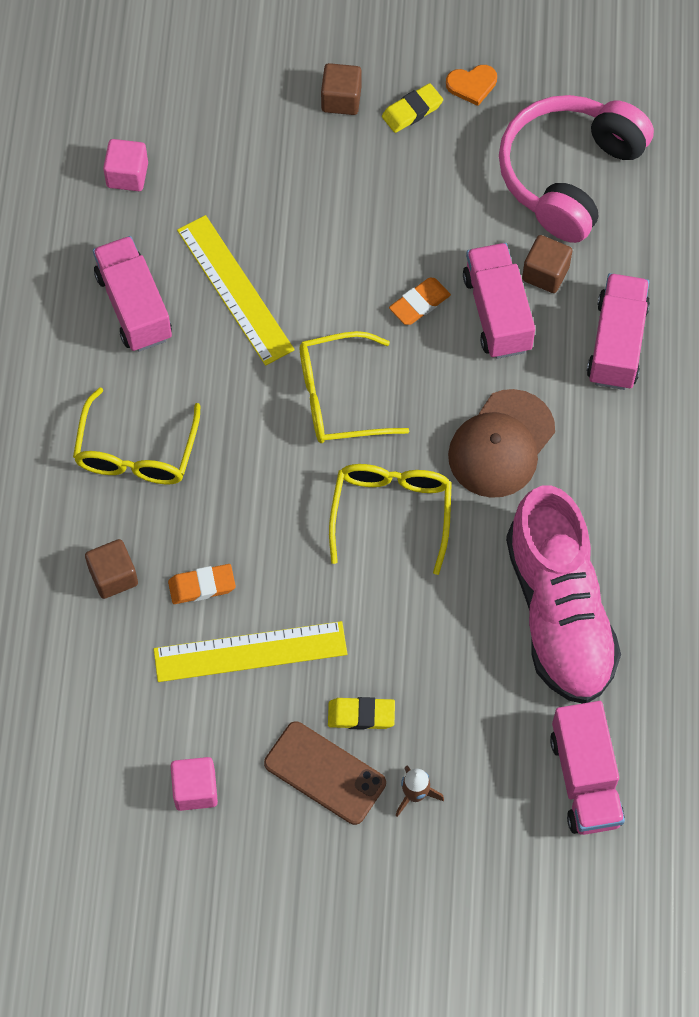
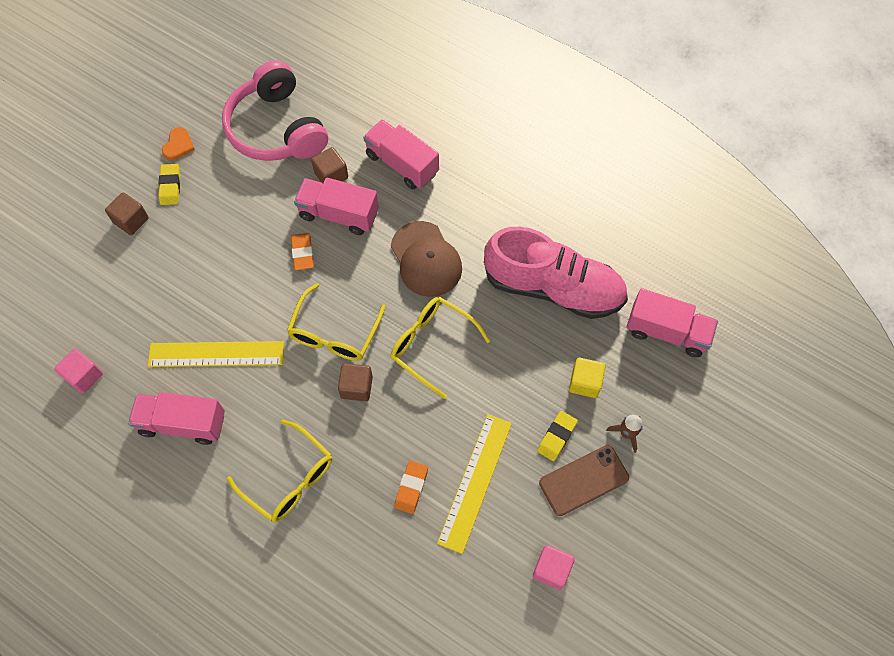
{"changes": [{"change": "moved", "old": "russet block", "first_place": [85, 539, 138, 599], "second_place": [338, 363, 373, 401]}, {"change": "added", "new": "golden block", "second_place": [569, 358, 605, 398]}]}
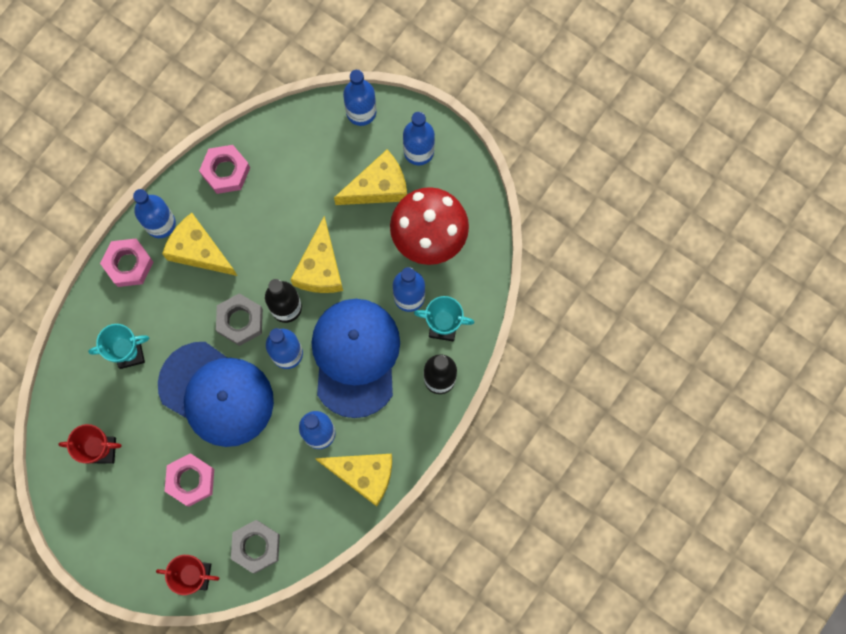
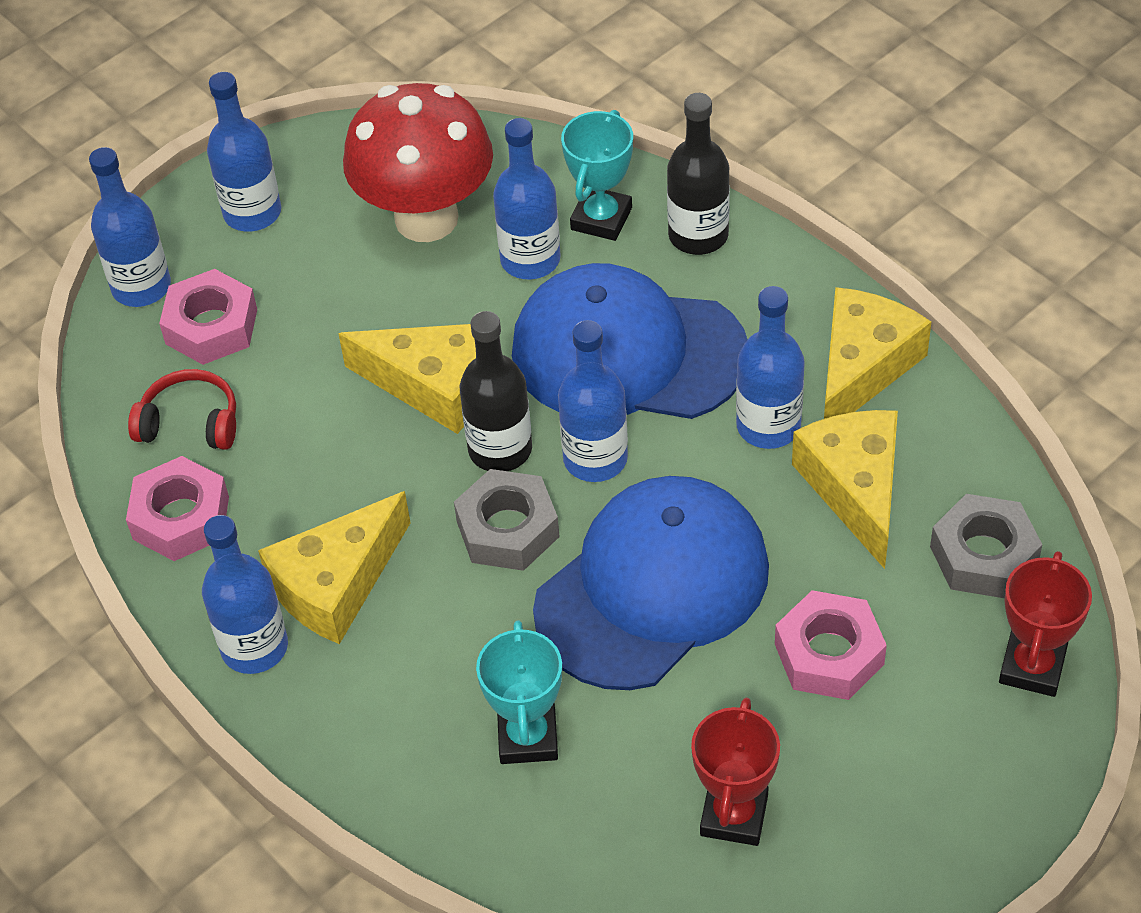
{"changes": [{"change": "moved", "old": "pink hex nut", "first_place": [100, 239, 153, 287], "second_place": [159, 269, 257, 365]}, {"change": "moved", "old": "golden cheese", "first_place": [334, 150, 407, 205], "second_place": [792, 410, 898, 569]}, {"change": "added", "new": "crimson over-ear headphones", "second_place": [128, 369, 236, 450]}]}
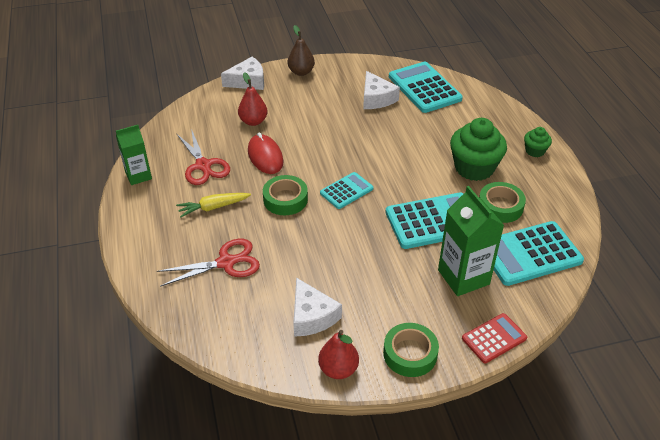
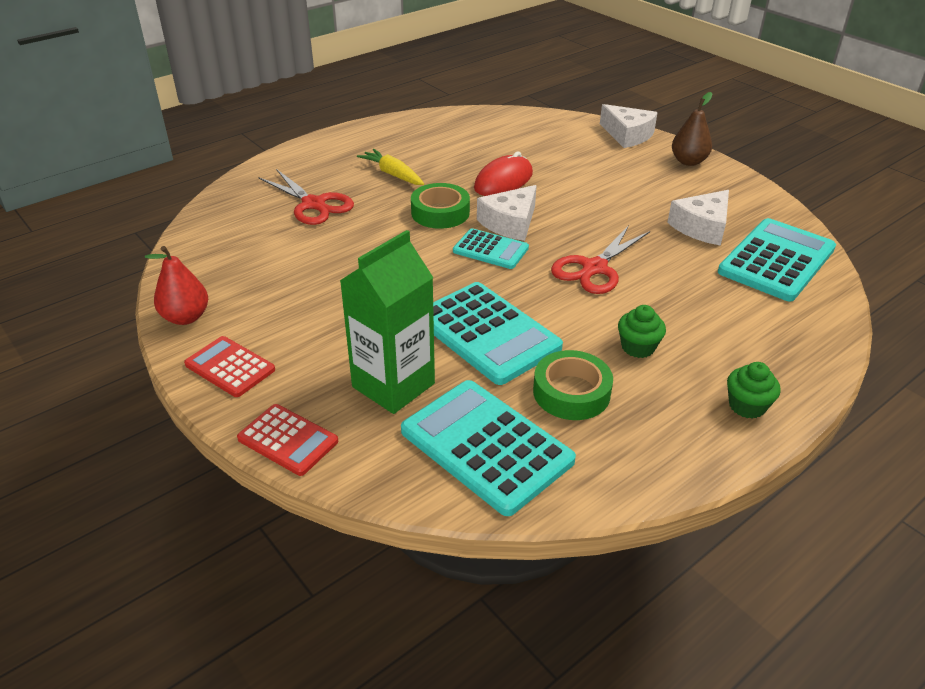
{"changes": [{"change": "removed", "old": "leaf-green milk carton", "first_place": [116, 125, 152, 185]}, {"change": "moved", "old": "crimson pair of scissors", "first_place": [176, 129, 230, 185], "second_place": [551, 225, 650, 294]}, {"change": "removed", "old": "crimson toy pear", "first_place": [238, 72, 268, 126]}, {"change": "moved", "old": "snow-white cheese", "first_place": [293, 278, 342, 337], "second_place": [477, 185, 537, 241]}, {"change": "replaced", "old": "leaf-green roll of tape", "new": "crimson adding machine", "first_place": [383, 323, 439, 377], "second_place": [184, 336, 275, 397]}, {"change": "resized", "old": "leaf-green muffin", "first_place": [450, 118, 507, 181], "second_place": [618, 305, 666, 358], "factor": 0.5}]}
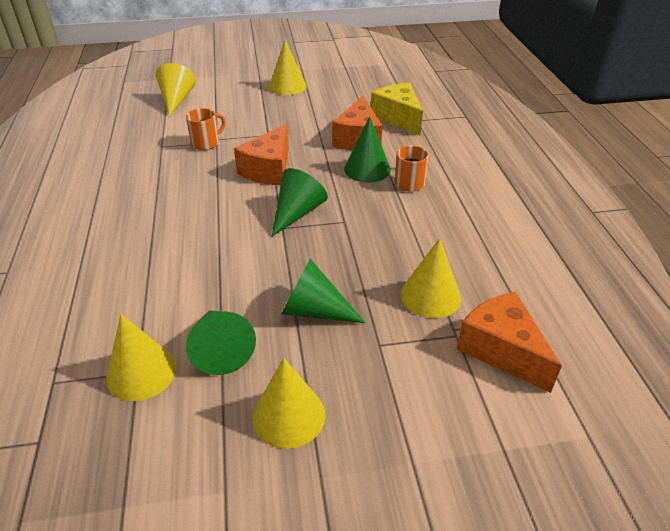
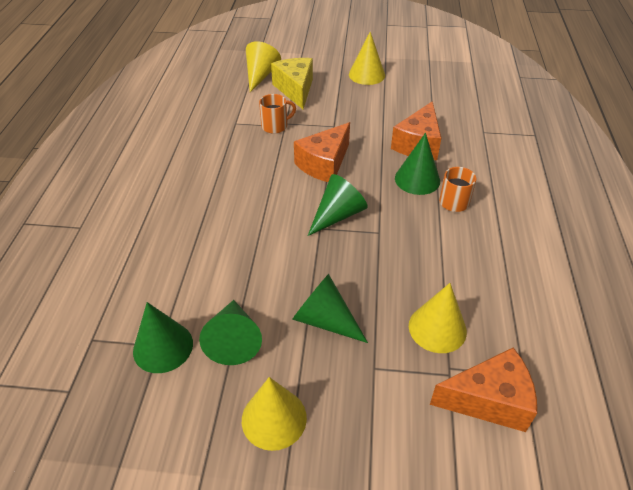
{"changes": [{"change": "recoloured", "old": "golden cone", "new": "leaf-green cone", "first_place": [106, 314, 176, 401], "second_place": [133, 302, 193, 373]}, {"change": "moved", "old": "golden cheese", "first_place": [371, 83, 423, 135], "second_place": [271, 58, 313, 109]}, {"change": "turned", "old": "orange cheese", "first_place": [457, 292, 562, 393], "second_place": [430, 347, 537, 432], "degrees": 105}]}
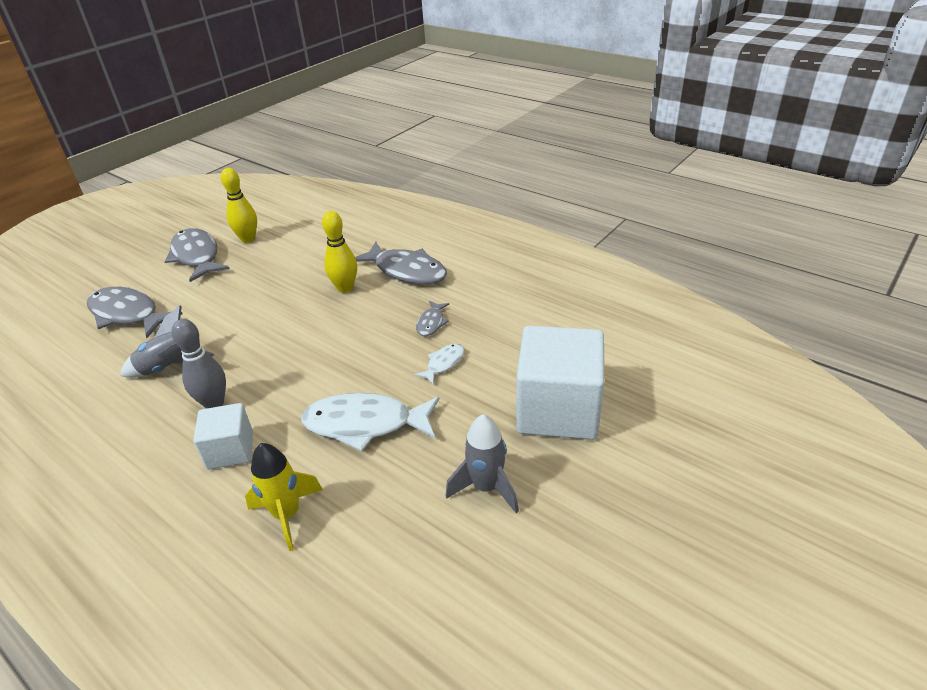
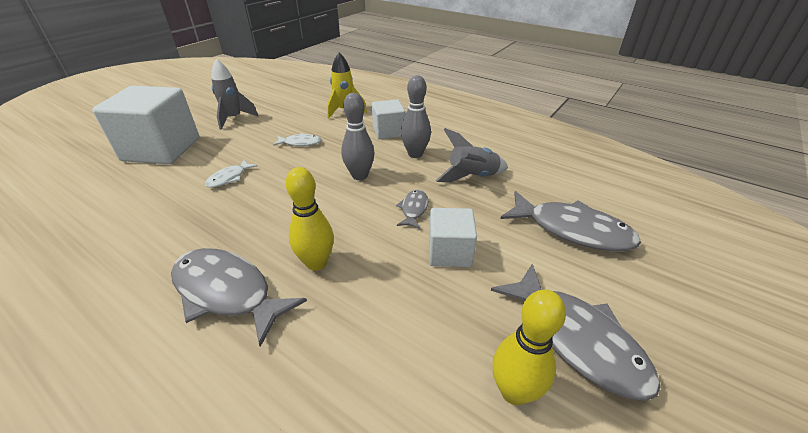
{"changes": [{"change": "resized", "old": "snow-white toy fish", "first_place": [301, 393, 439, 451], "second_place": [273, 133, 321, 146], "factor": 0.49}, {"change": "moved", "old": "ash-grey toy fish", "first_place": [416, 301, 449, 336], "second_place": [396, 190, 428, 229]}, {"change": "added", "new": "ash-grey tenpin", "second_place": [341, 93, 375, 180]}, {"change": "added", "new": "snow-white block", "second_place": [429, 208, 477, 267]}]}
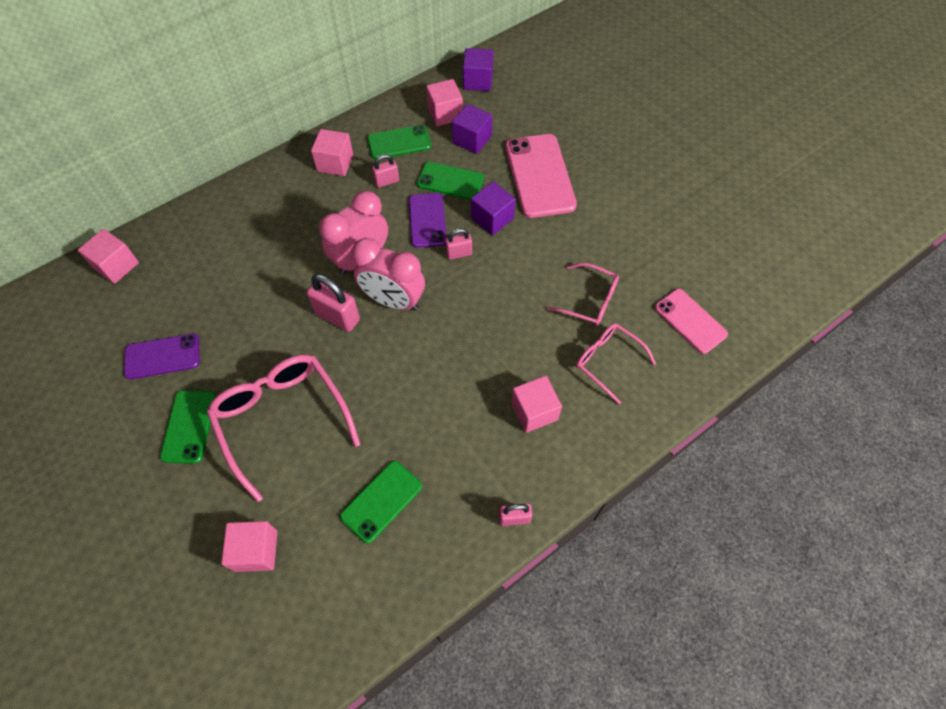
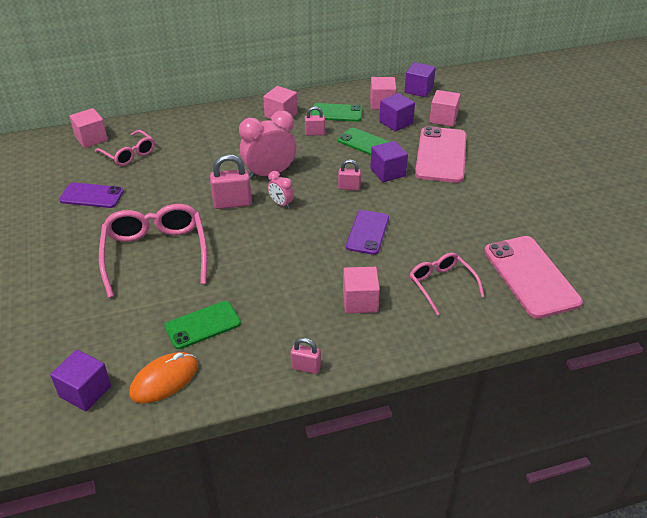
{"changes": [{"change": "removed", "old": "leaf-green mobile phone", "first_place": [160, 390, 216, 464]}, {"change": "moved", "old": "pink block", "first_place": [221, 521, 278, 572], "second_place": [429, 90, 461, 127]}, {"change": "turned", "old": "pink lock", "first_place": [307, 274, 360, 332], "second_place": [210, 154, 252, 209], "degrees": -60}, {"change": "resized", "old": "pink alarm clock", "first_place": [351, 238, 425, 311], "second_place": [268, 171, 294, 209], "factor": 0.5}, {"change": "moved", "old": "violet mobile phone", "first_place": [409, 193, 446, 248], "second_place": [346, 210, 389, 255]}, {"change": "moved", "old": "pink glasses", "first_place": [547, 263, 619, 326], "second_place": [95, 130, 155, 166]}, {"change": "resized", "old": "pink mobile phone", "first_place": [655, 289, 728, 354], "second_place": [484, 236, 583, 319], "factor": 1.61}, {"change": "added", "new": "violet block", "second_place": [50, 350, 111, 411]}, {"change": "added", "new": "orange PC mouse", "second_place": [129, 352, 198, 403]}]}
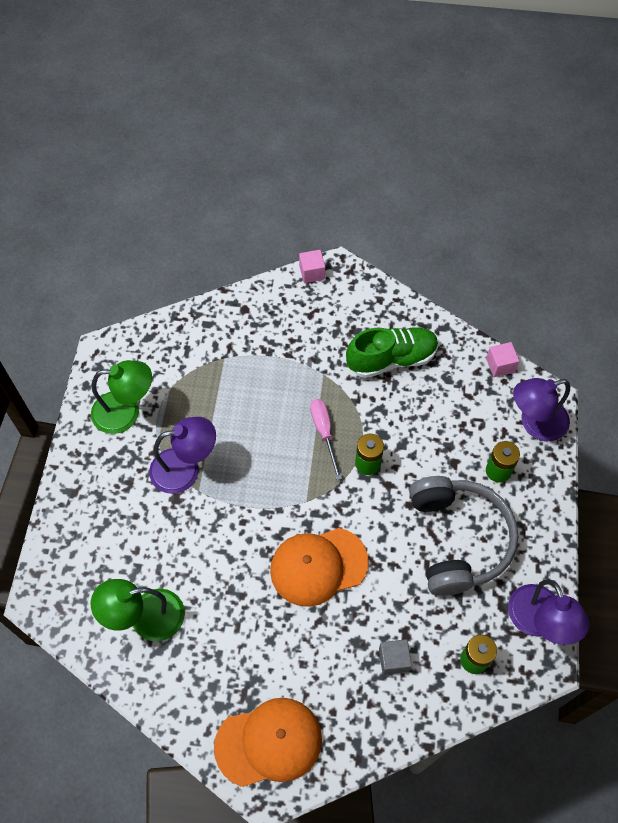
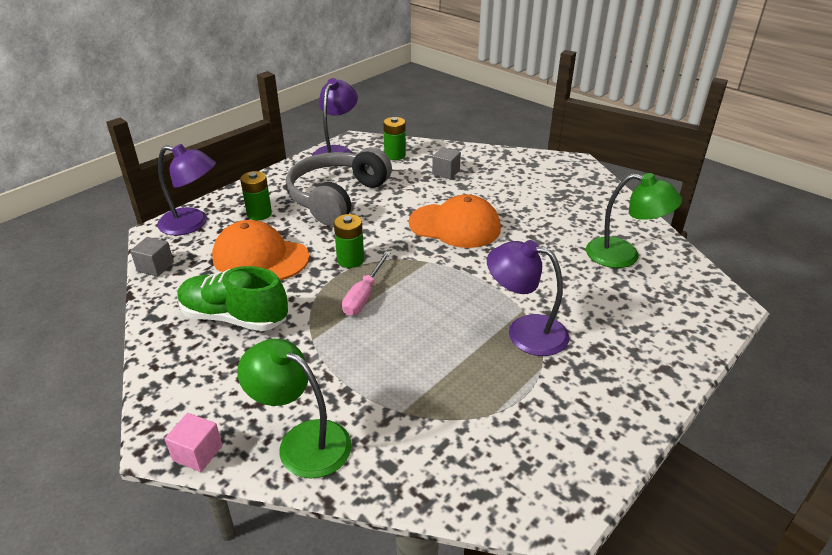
{"changes": [{"change": "moved", "old": "leaf-green desk lamp", "first_place": [91, 360, 152, 434], "second_place": [237, 339, 352, 478]}, {"change": "moved", "old": "orange cap", "first_place": [214, 698, 322, 787], "second_place": [212, 220, 309, 280]}, {"change": "recoloured", "old": "pink block", "new": "ash-grey block", "first_place": [486, 342, 519, 377], "second_place": [130, 237, 174, 277]}]}
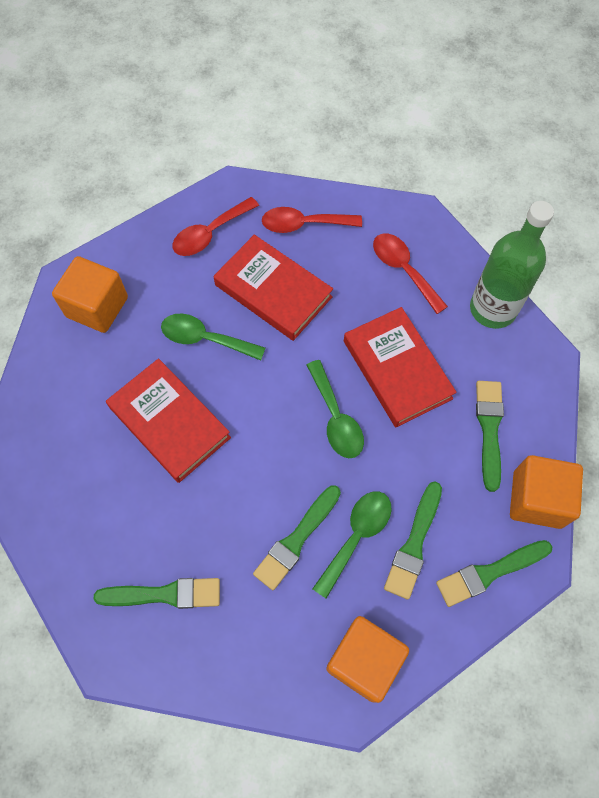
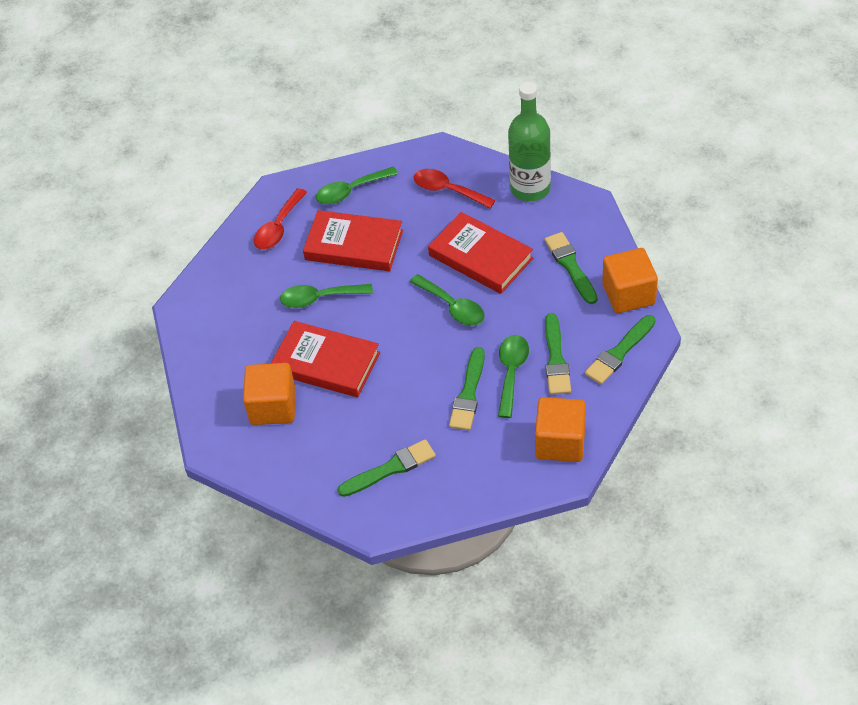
{"changes": [{"change": "moved", "old": "orange block", "first_place": [52, 256, 128, 333], "second_place": [243, 363, 296, 425]}, {"change": "recoloured", "old": "crimson spoon", "new": "leaf-green spoon", "first_place": [262, 207, 362, 233], "second_place": [316, 166, 398, 204]}]}
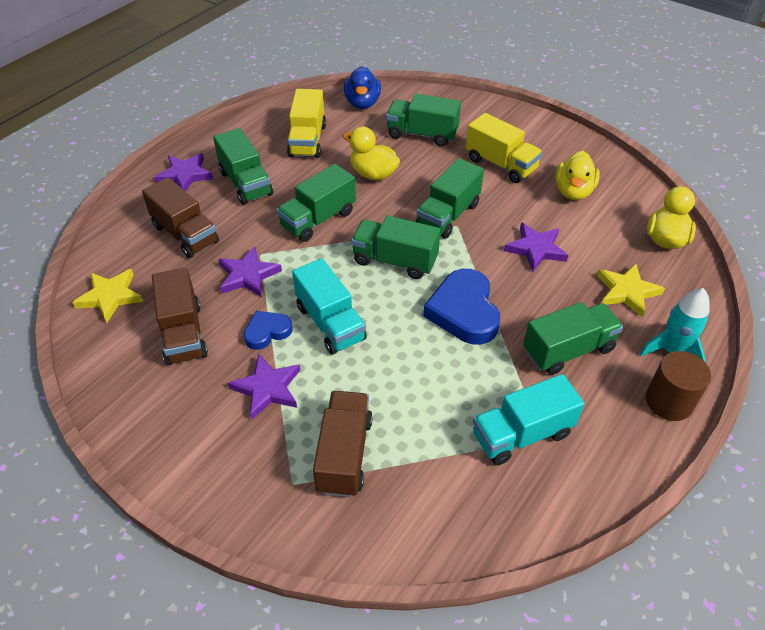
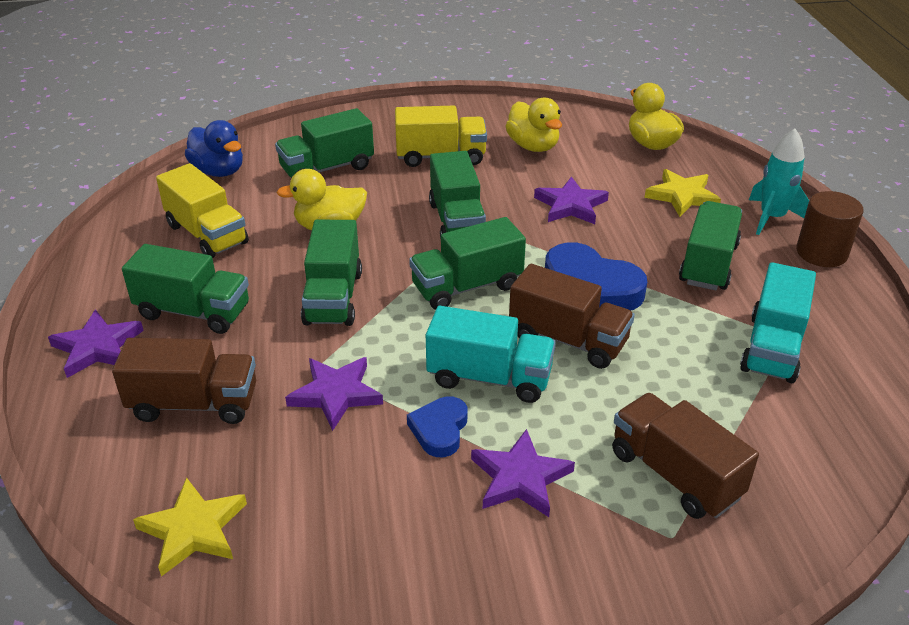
{"changes": [{"change": "moved", "old": "russet toy truck", "first_place": [152, 268, 208, 366], "second_place": [509, 264, 635, 369]}]}
